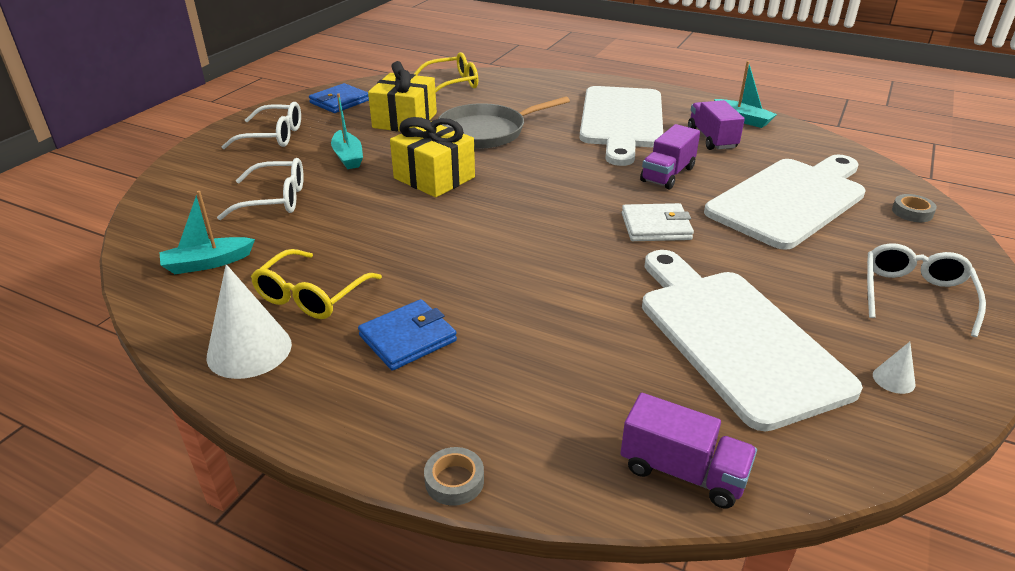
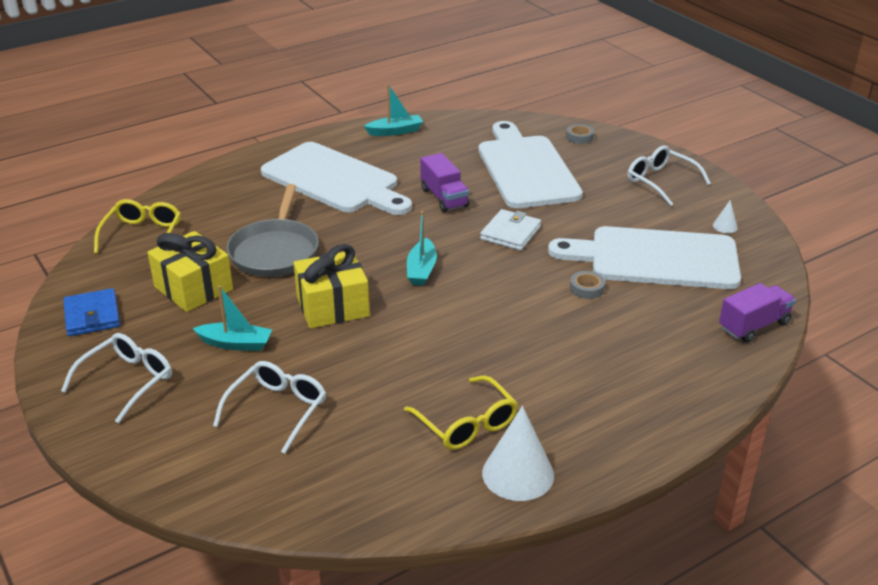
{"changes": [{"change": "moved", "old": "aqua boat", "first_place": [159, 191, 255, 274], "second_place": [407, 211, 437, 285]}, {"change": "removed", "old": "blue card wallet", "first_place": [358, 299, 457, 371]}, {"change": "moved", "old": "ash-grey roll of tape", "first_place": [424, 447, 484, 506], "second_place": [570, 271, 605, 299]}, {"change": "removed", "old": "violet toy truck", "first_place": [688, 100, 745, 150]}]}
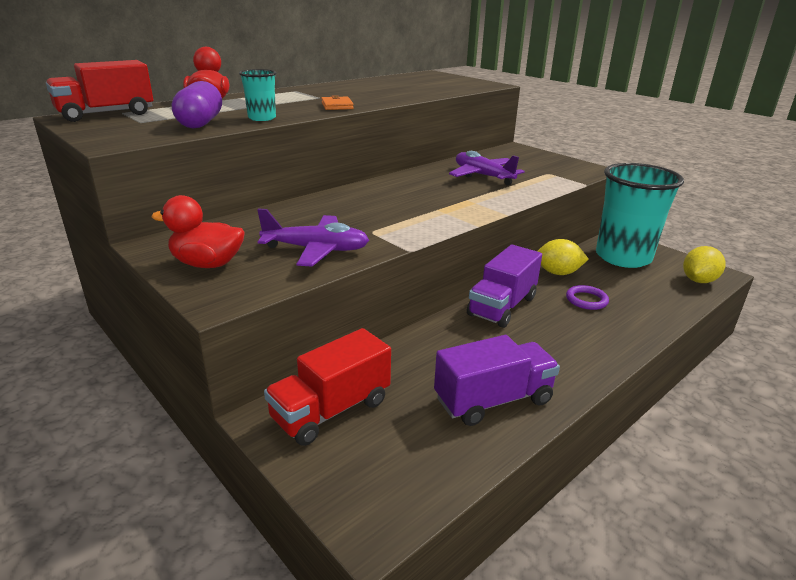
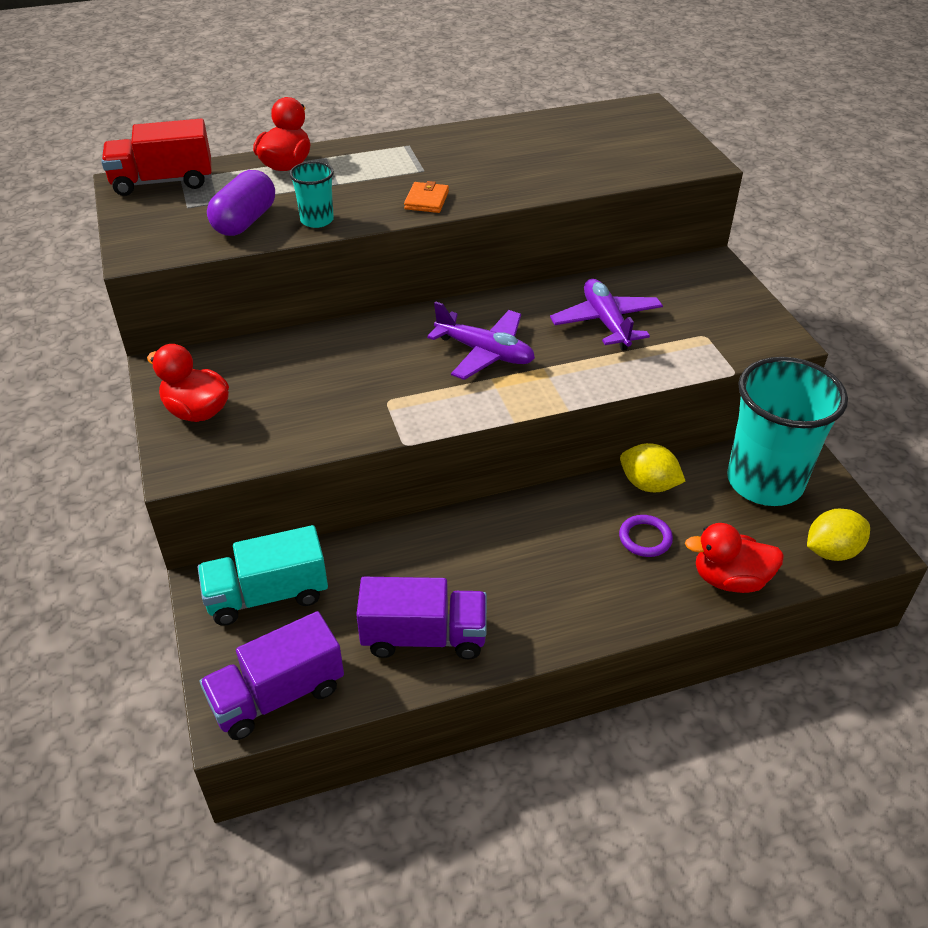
{"changes": [{"change": "moved", "old": "violet toy plane", "first_place": [257, 209, 369, 267], "second_place": [427, 301, 535, 380]}, {"change": "recoloured", "old": "crimson toy truck", "new": "aqua toy truck", "first_place": [264, 328, 391, 446], "second_place": [197, 525, 328, 626]}, {"change": "moved", "old": "violet toy truck", "first_place": [467, 245, 542, 328], "second_place": [200, 611, 344, 740]}, {"change": "added", "new": "crimson rubber duck", "second_place": [685, 523, 784, 593]}]}
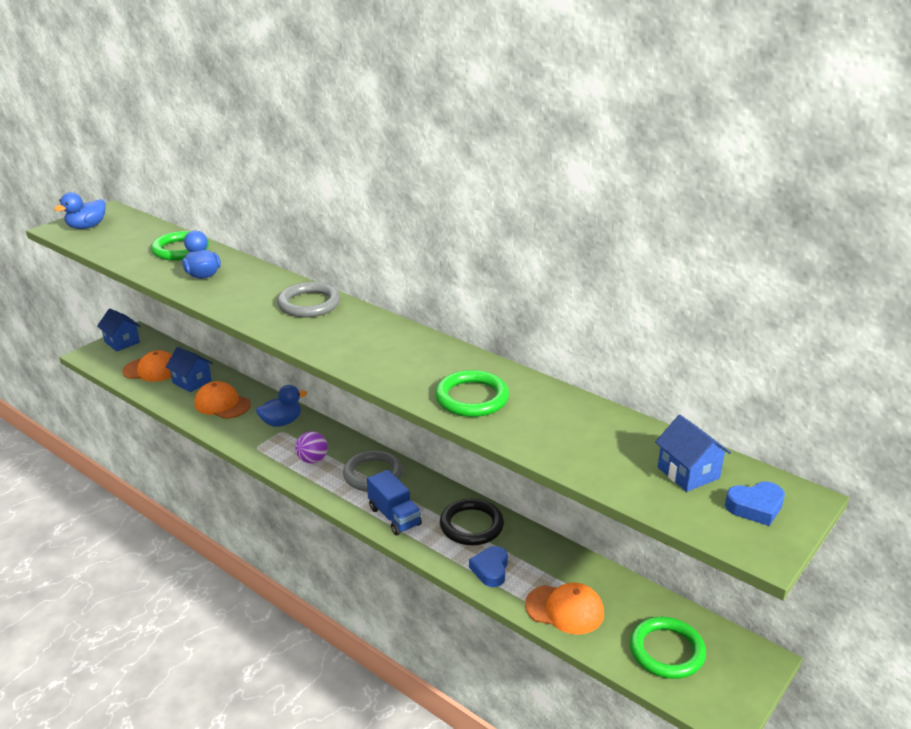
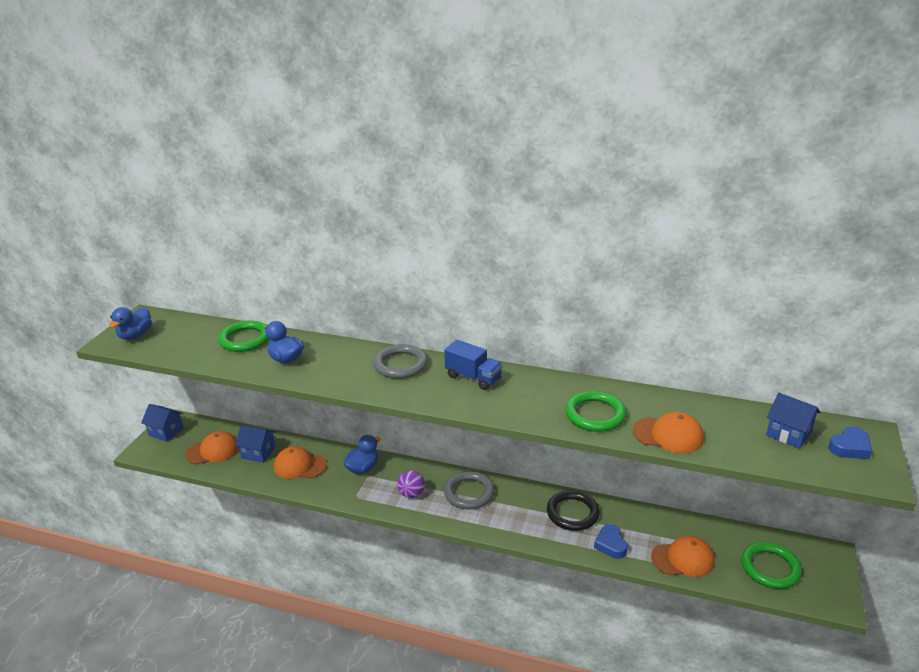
{"changes": [{"change": "moved", "old": "blue toy truck", "first_place": [367, 470, 422, 535], "second_place": [444, 340, 503, 390]}, {"change": "added", "new": "orange cap", "second_place": [633, 412, 704, 453]}]}
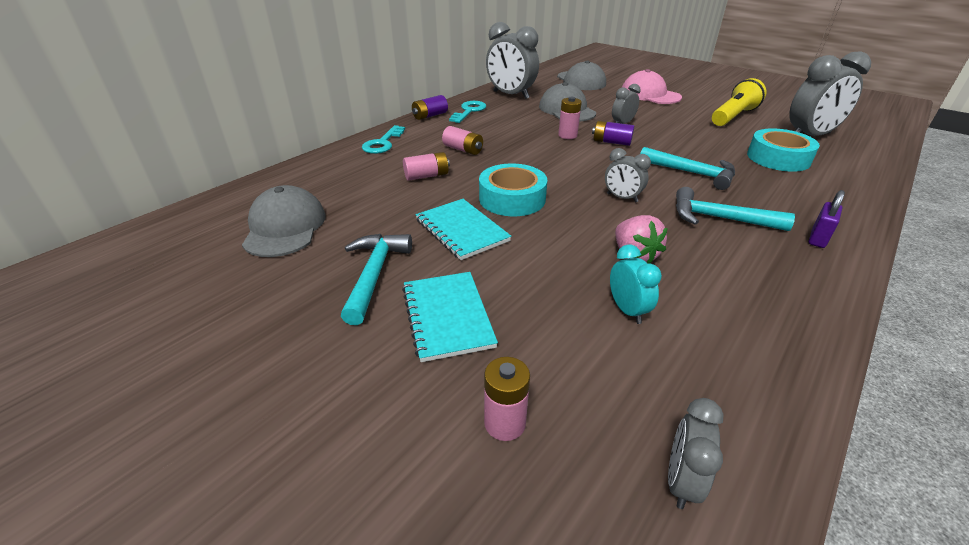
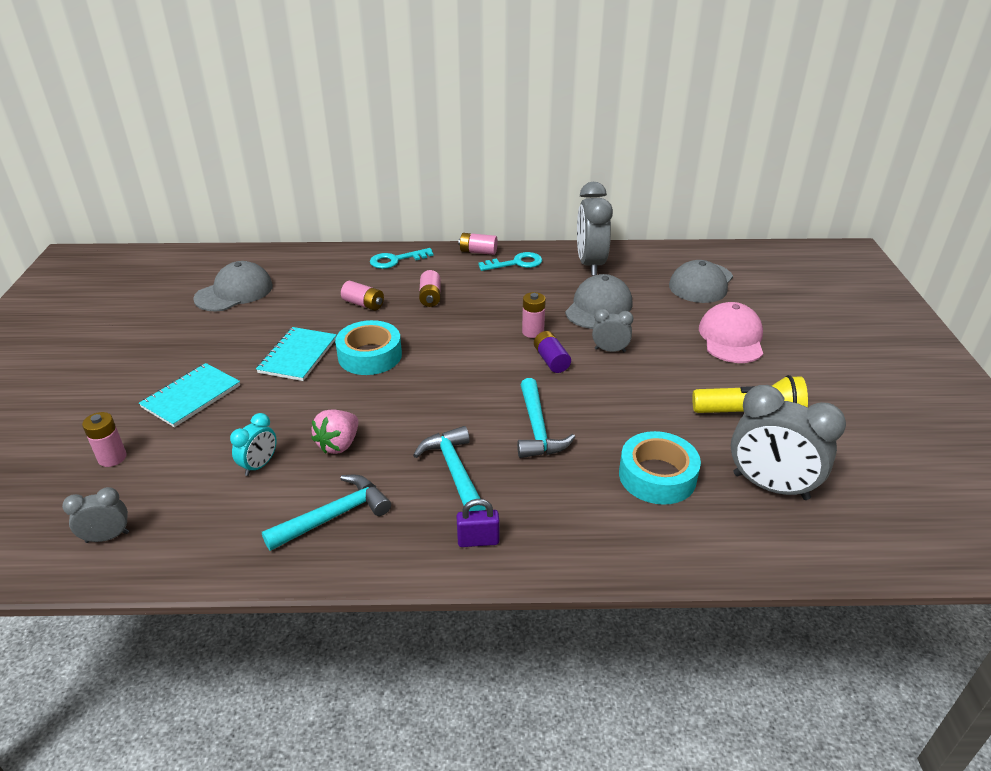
{"changes": [{"change": "moved", "old": "aqua claw hammer", "first_place": [341, 234, 412, 325], "second_place": [262, 475, 391, 551]}, {"change": "recoloured", "old": "violet AA battery", "new": "pink AA battery", "first_place": [412, 95, 448, 120], "second_place": [458, 233, 497, 255]}, {"change": "removed", "old": "ash-grey alarm clock", "first_place": [605, 148, 651, 202]}]}
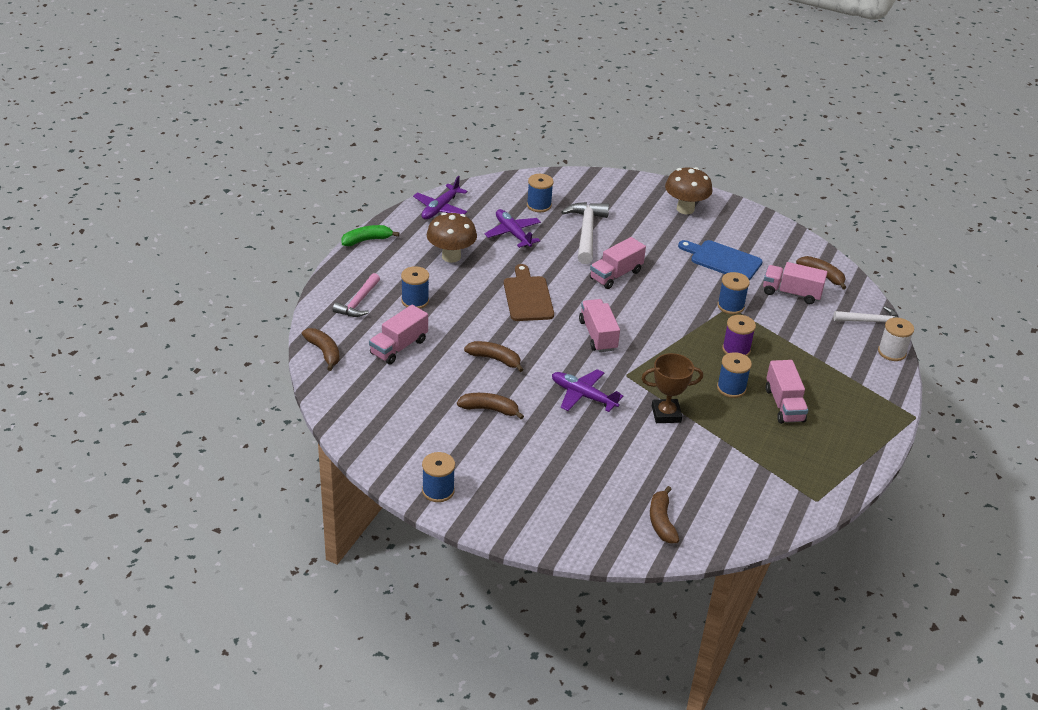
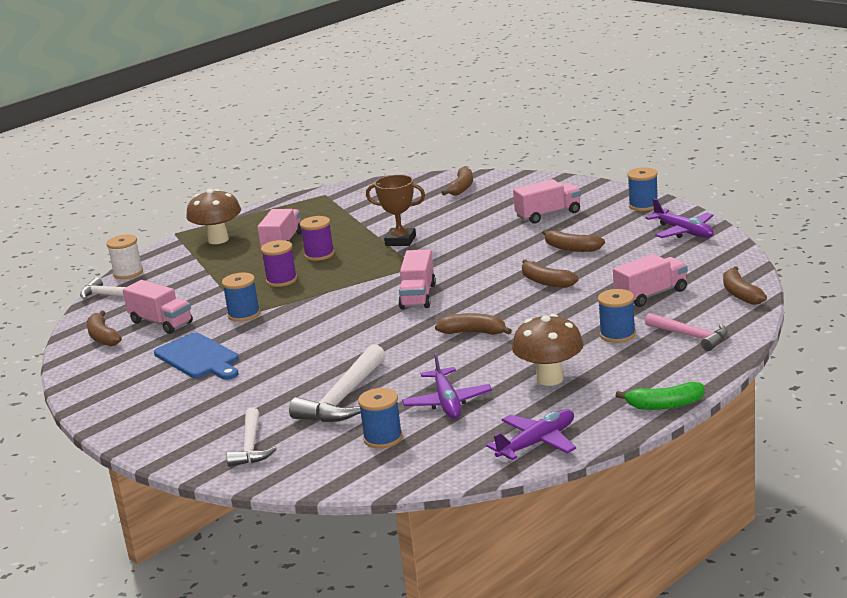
{"changes": [{"change": "turned", "old": "pink claw hammer", "first_place": [333, 273, 380, 317], "second_place": [645, 313, 728, 351], "degrees": 90}, {"change": "replaced", "old": "russet chopping board", "new": "russet banana", "first_place": [504, 264, 554, 321], "second_place": [435, 313, 512, 335]}, {"change": "moved", "old": "violet toy plane", "first_place": [552, 369, 623, 412], "second_place": [646, 198, 714, 238]}, {"change": "moved", "old": "pink toy truck", "first_place": [590, 237, 646, 289], "second_place": [513, 179, 581, 224]}, {"change": "moved", "old": "russet fungus", "first_place": [665, 167, 712, 214], "second_place": [186, 189, 241, 244]}, {"change": "recoloured", "old": "blue bobbin", "new": "violet bobbin", "first_place": [717, 352, 752, 398], "second_place": [300, 216, 334, 261]}, {"change": "added", "new": "snow-white claw hammer", "second_place": [226, 407, 277, 467]}]}
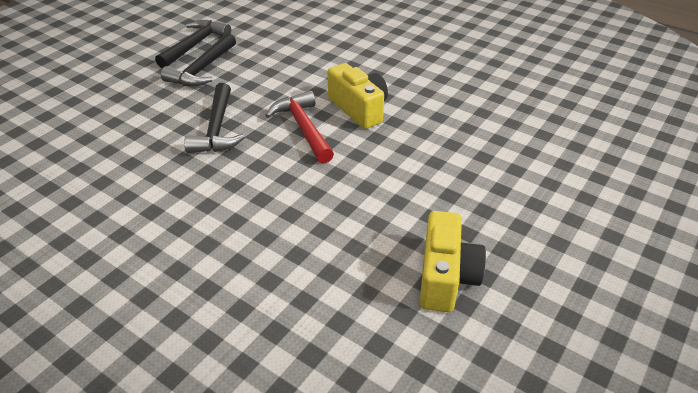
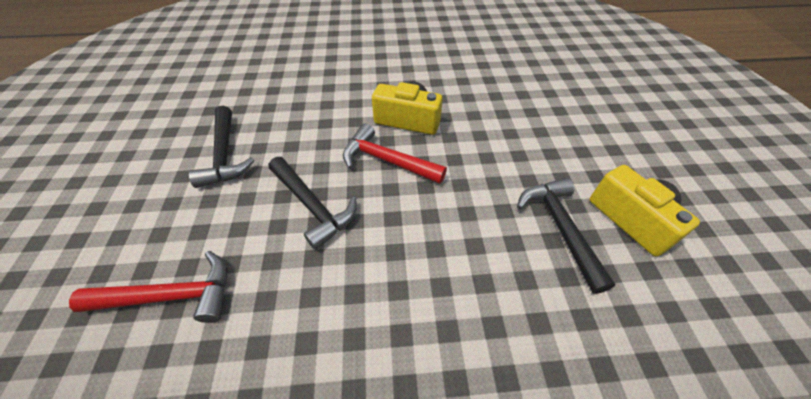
{"changes": [{"change": "moved", "old": "ebony claw hammer", "first_place": [155, 20, 231, 68], "second_place": [517, 178, 616, 294]}, {"change": "added", "new": "crimson claw hammer", "second_place": [69, 251, 227, 323]}]}
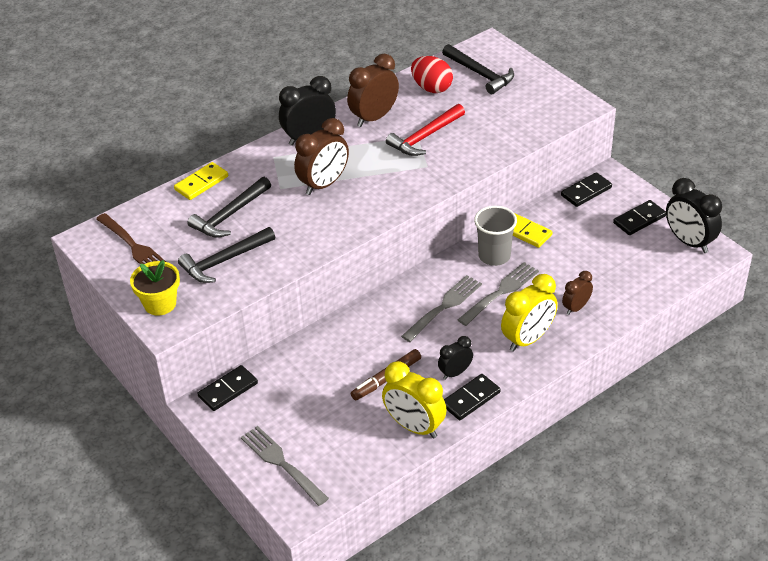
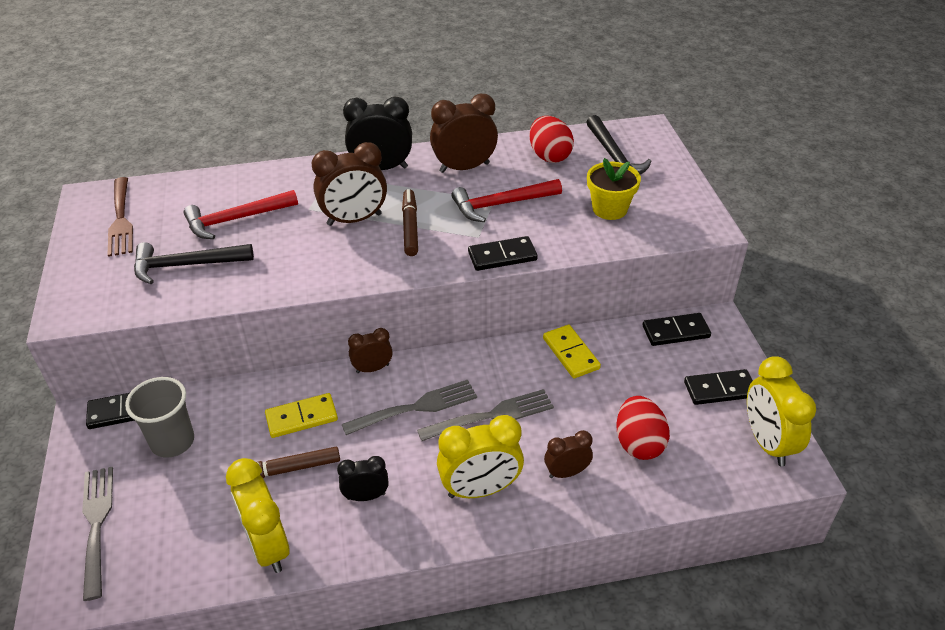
{"changes": [{"change": "moved", "old": "golden plant pot", "first_place": [130, 260, 180, 316], "second_place": [587, 158, 641, 220]}, {"change": "moved", "old": "golden domino piece", "first_place": [174, 162, 228, 200], "second_place": [265, 393, 338, 438]}, {"change": "recoloured", "old": "ebony claw hammer", "new": "crimson claw hammer", "first_place": [187, 177, 271, 238], "second_place": [184, 190, 298, 239]}, {"change": "moved", "old": "ebony domino piece", "first_place": [444, 374, 501, 420], "second_place": [468, 236, 538, 271]}, {"change": "moved", "old": "ash-grey beaker", "first_place": [474, 206, 517, 266], "second_place": [125, 377, 194, 458]}, {"change": "recoloured", "old": "ebony alarm clock", "new": "golden alarm clock", "first_place": [666, 178, 722, 253], "second_place": [747, 356, 816, 466]}, {"change": "added", "new": "russet alarm clock", "second_place": [348, 328, 393, 373]}, {"change": "added", "new": "russet marker", "second_place": [402, 189, 418, 256]}, {"change": "added", "new": "crimson egg shape", "second_place": [616, 396, 670, 460]}]}
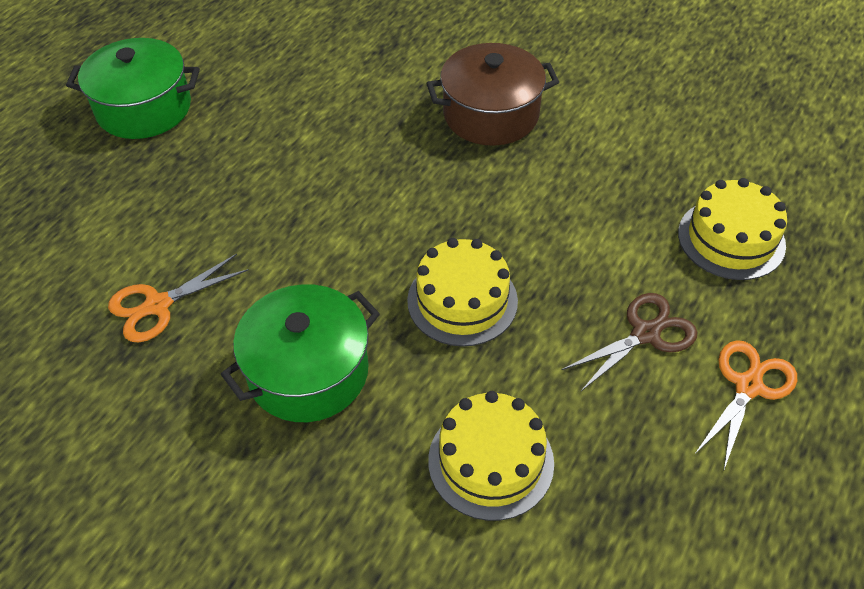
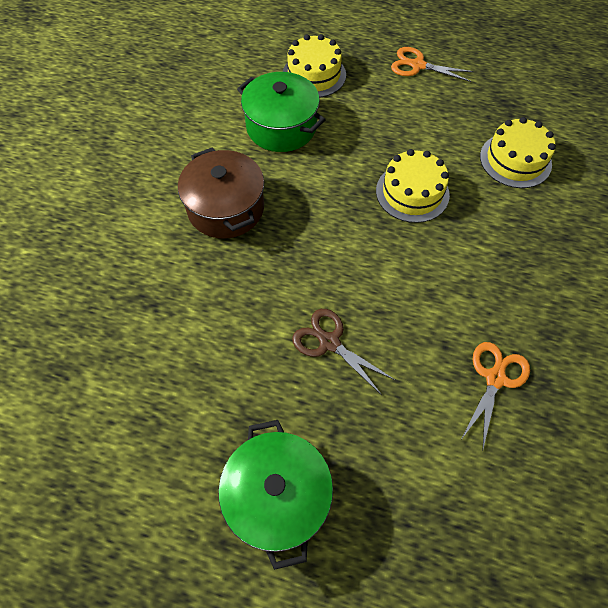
{"changes": [{"change": "turned", "old": "orange pair of scissors", "first_place": [108, 254, 249, 343], "second_place": [462, 342, 530, 449], "degrees": -105}, {"change": "moved", "old": "leaf-green pot", "first_place": [221, 284, 380, 422], "second_place": [237, 72, 326, 152]}, {"change": "moved", "old": "russet pair of scissors", "first_place": [562, 293, 697, 391], "second_place": [292, 309, 395, 395]}]}
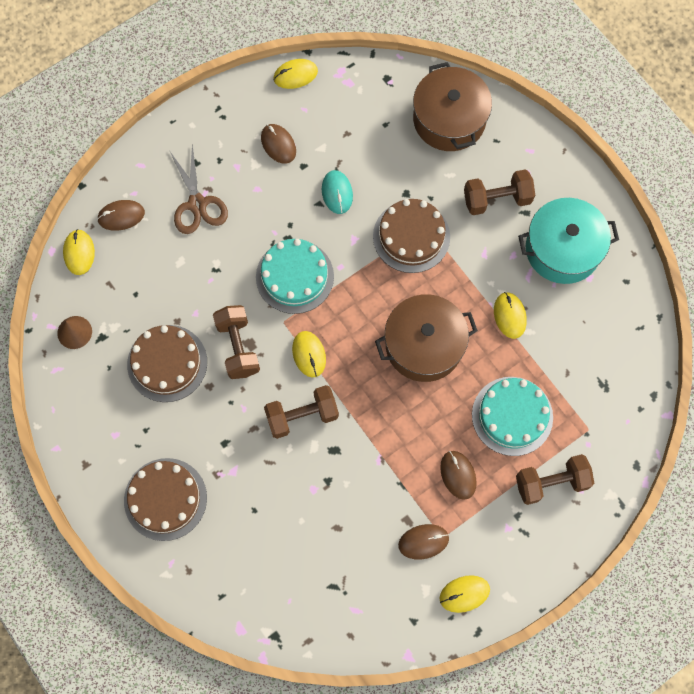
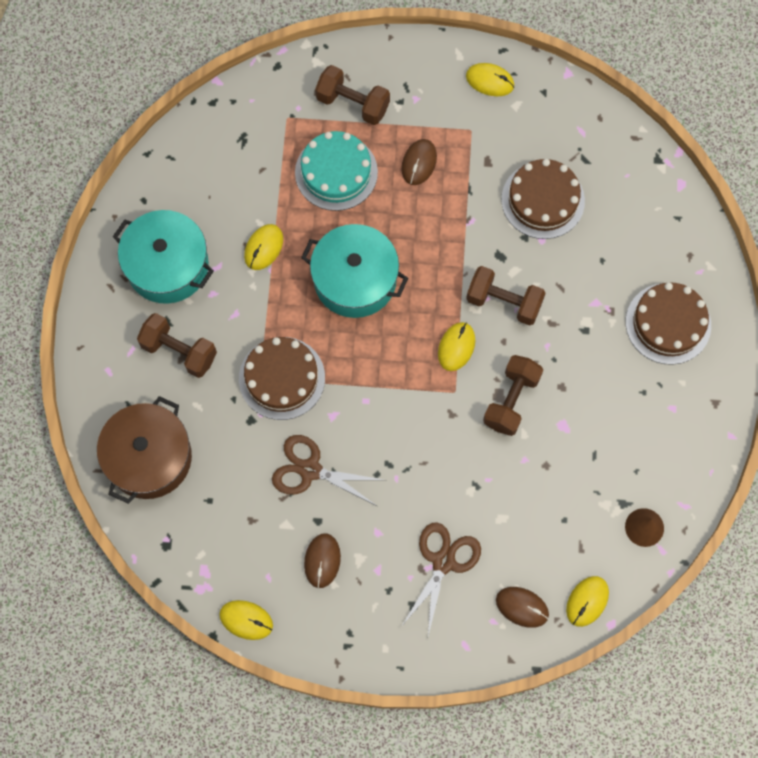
{"changes": [{"change": "moved", "old": "russet layer cake", "first_place": [127, 325, 207, 402], "second_place": [501, 159, 585, 239]}, {"change": "removed", "old": "aqua layer cake", "first_place": [256, 239, 334, 314]}, {"change": "replaced", "old": "aqua PC mouse", "new": "russet pair of scissors", "first_place": [322, 170, 353, 214], "second_place": [272, 435, 383, 506]}, {"change": "recoloured", "old": "russet pot", "new": "aqua pot", "first_place": [375, 294, 478, 382], "second_place": [301, 224, 408, 318]}, {"change": "removed", "old": "russet PC mouse", "first_place": [398, 524, 449, 559]}]}
